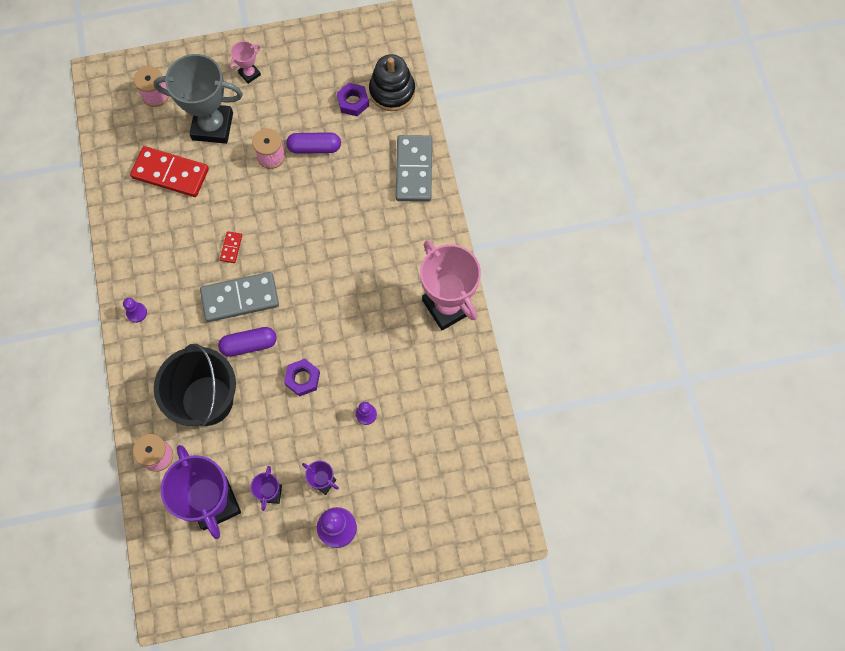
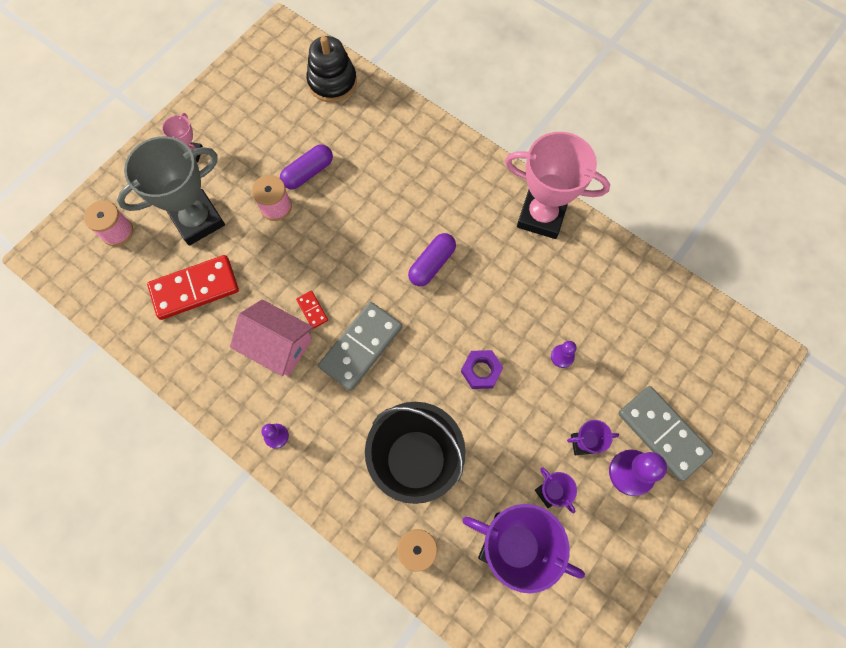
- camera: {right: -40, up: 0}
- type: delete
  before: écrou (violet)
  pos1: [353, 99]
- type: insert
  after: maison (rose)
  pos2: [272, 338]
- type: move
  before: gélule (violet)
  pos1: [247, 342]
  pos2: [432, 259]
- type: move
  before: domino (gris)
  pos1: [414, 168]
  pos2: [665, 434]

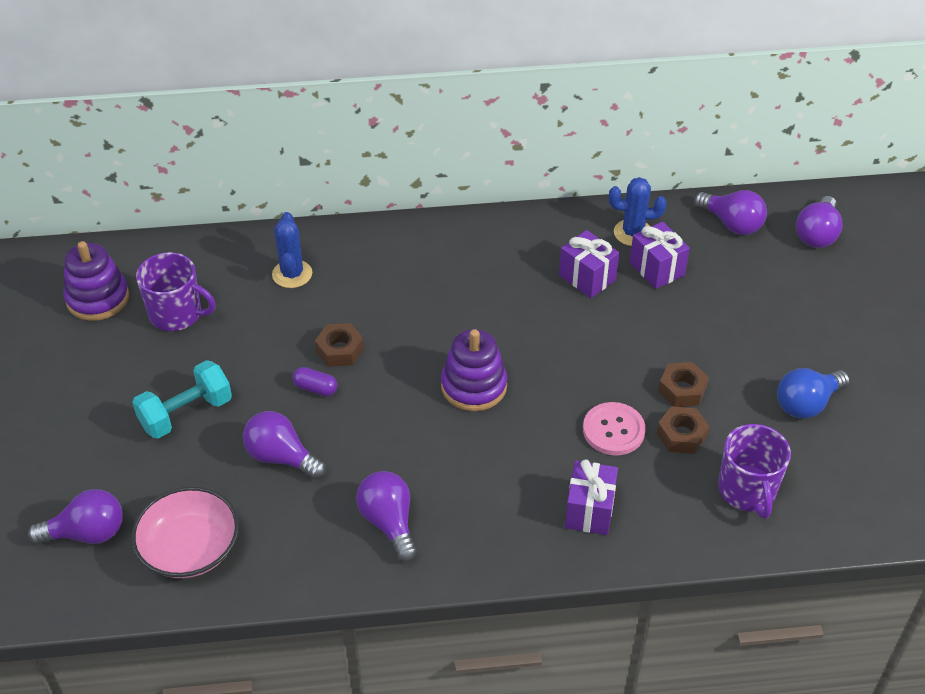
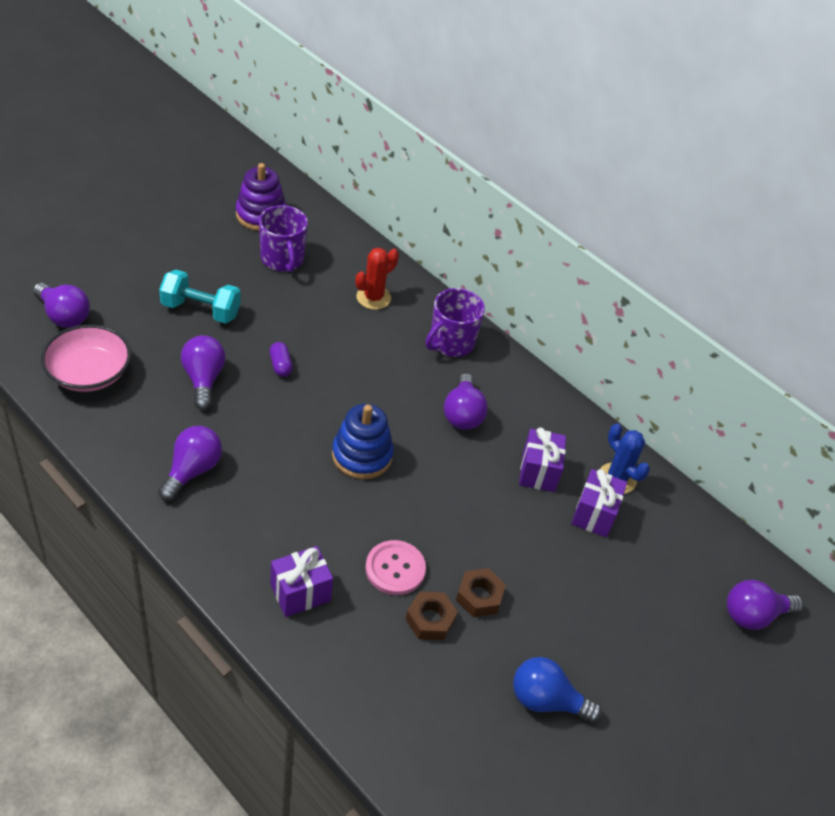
- camera: {right: 45, up: 0}
- type: delete
  before: écrou (marron)
  pos1: [339, 345]
- type: move
  before: ampoule (violet)
  pos1: [730, 212]
  pos2: [466, 401]
- type: move
  before: tasse (violet)
  pos1: [754, 471]
  pos2: [455, 322]
- type: recolor
  before: cactus (bleu)
  after: cactus (rouge)
  pos1: [292, 250]
  pos2: [377, 279]
- type: recolor
  before: jouet à empiler (violet)
  after: jouet à empiler (bleu)
  pos1: [474, 370]
  pos2: [363, 441]

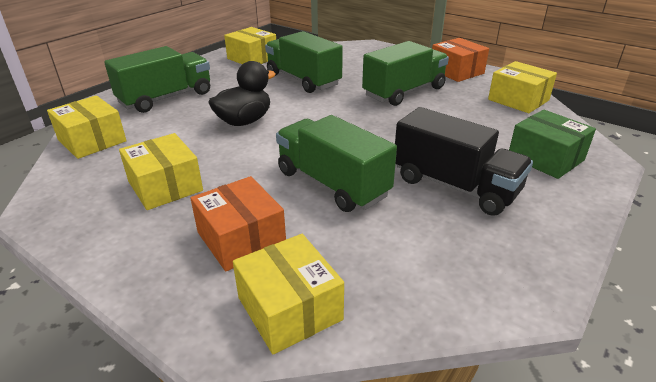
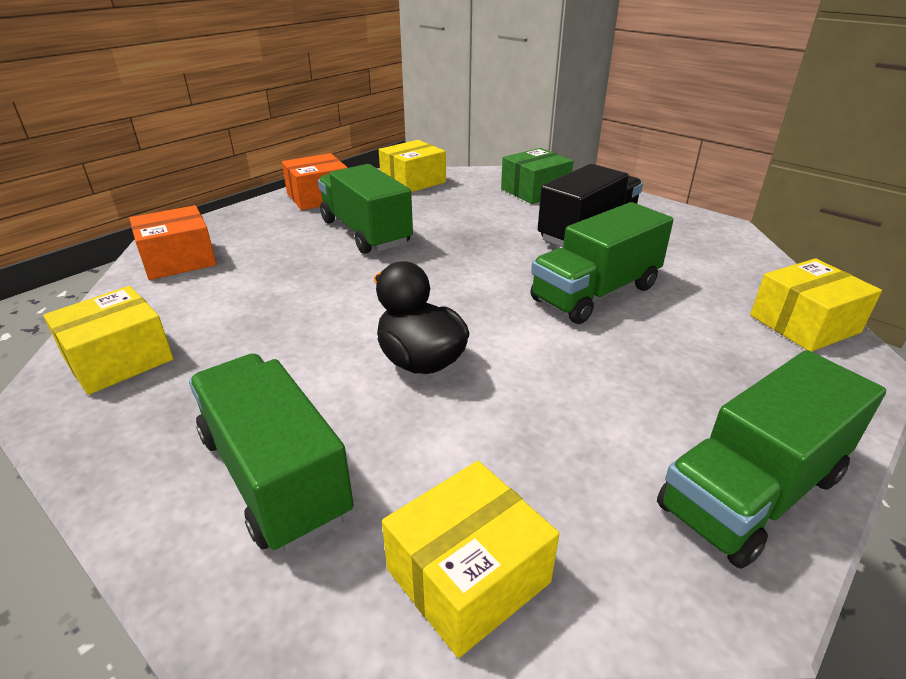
- camera: {right: -85, up: 0}
- type: delete
  before: boîte (jaune)
  pos1: [161, 171]
- type: move
  before: boîte (orange)
  pos1: [238, 223]
  pos2: [173, 242]
- type: move
  before: camion (vert)
  pos1: [304, 62]
  pos2: [771, 459]

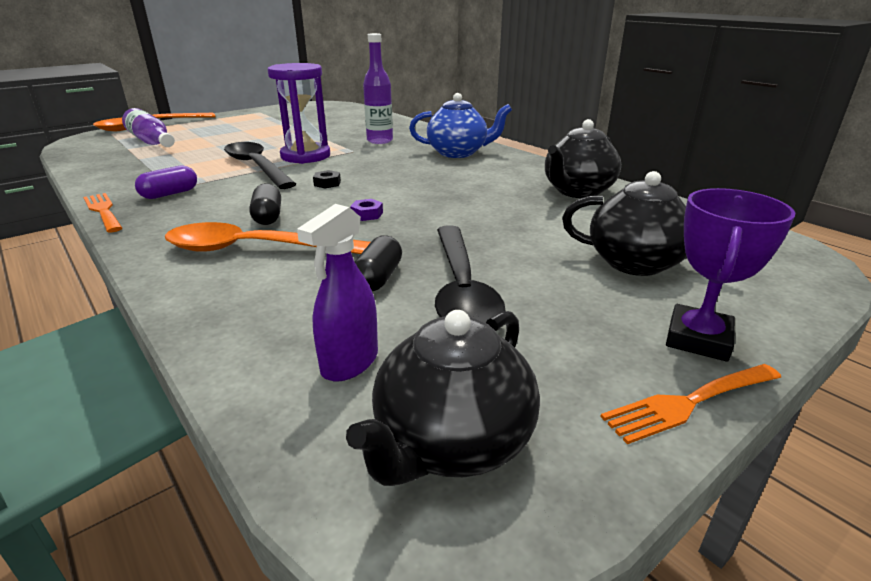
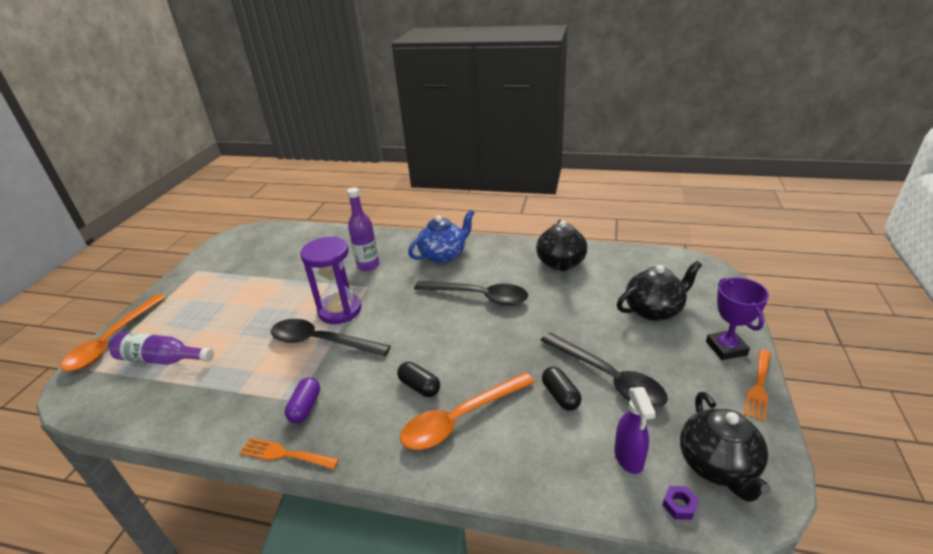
- camera: {right: -35, up: 5}
- type: delete
  before: écrou (noir)
  pos1: [327, 179]
- type: insert
  after: cuillère (noir)
  pos2: [471, 293]
- type: move
  before: écrou (violet)
  pos1: [366, 210]
  pos2: [681, 503]

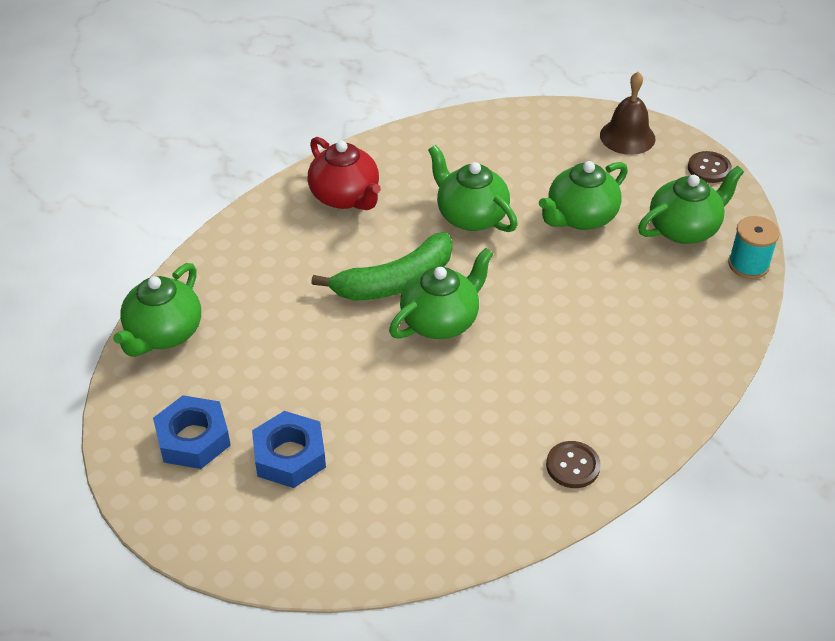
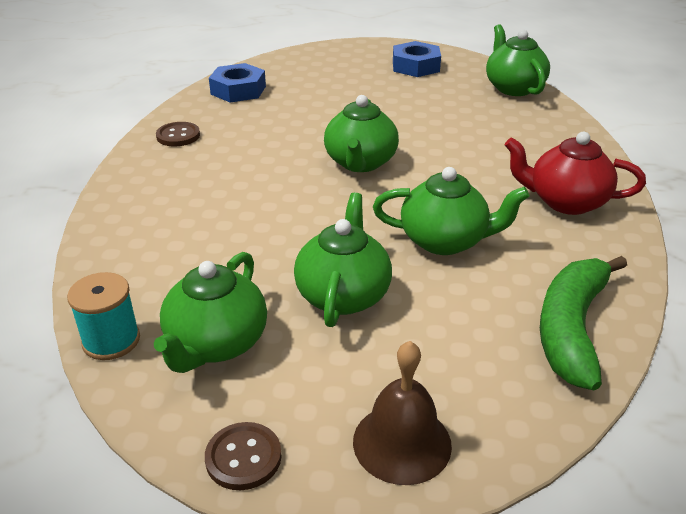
- camera: {right: 140, up: -10}
- type: move
  before: écrou (bleu)
  pos1: [289, 449]
  pos2: [237, 82]
- type: move
  before: banane (vert)
  pos1: [381, 266]
  pos2: [583, 323]

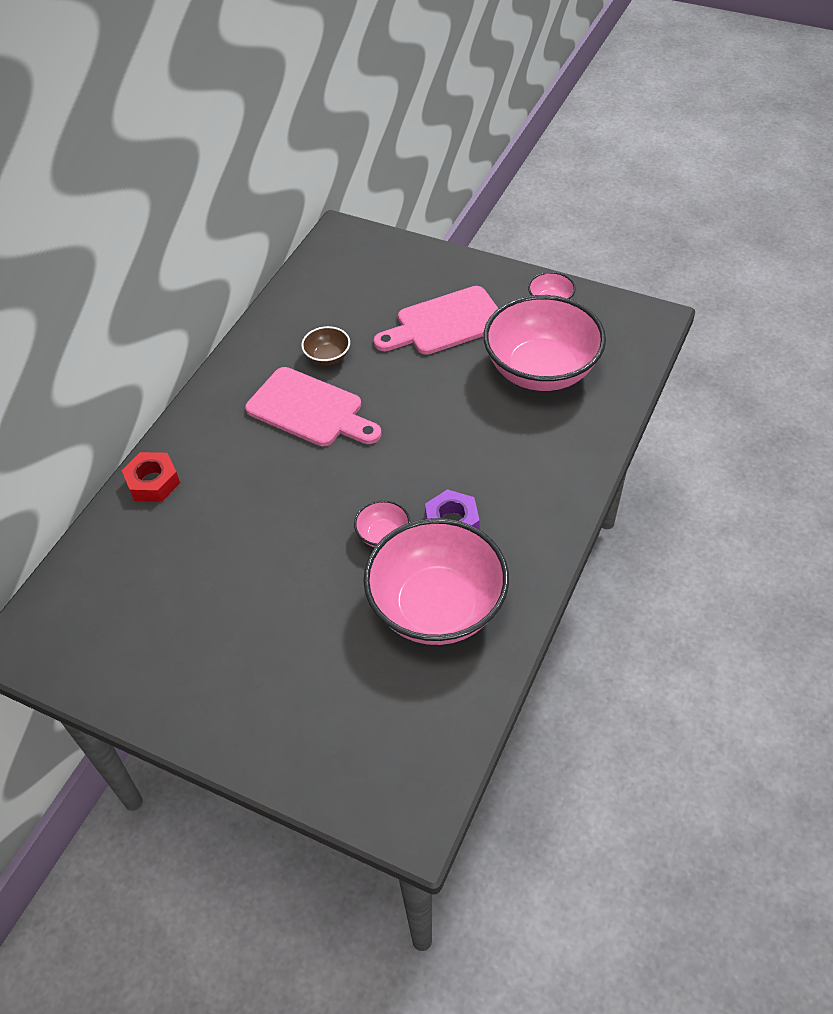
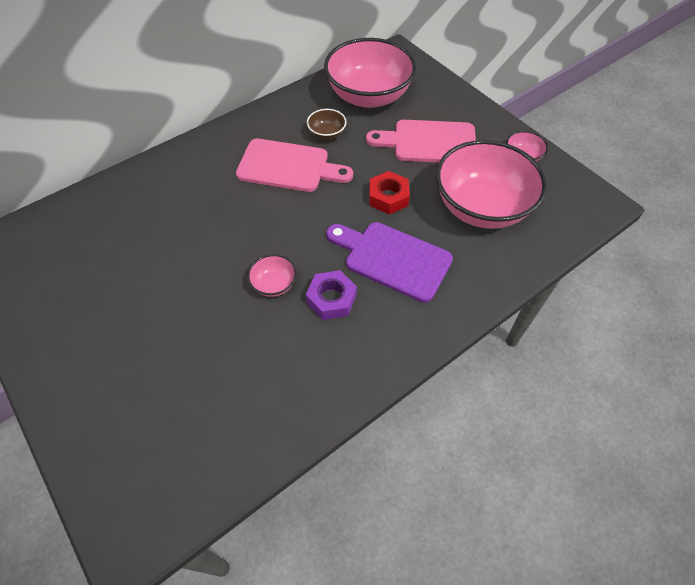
- camera: {right: 25, up: 5}
- type: insert
  after: planche à découper (violet)
  pos2: [389, 262]
- type: move
  before: écrou (rouge)
  pos1: [150, 477]
  pos2: [389, 192]
- type: move
  before: bol (rose)
  pos1: [436, 581]
  pos2: [370, 73]
- type: rotate
  before: planche à découper (rose)
  pos1: [313, 406]
  pos2: [294, 165]
  turn: -45

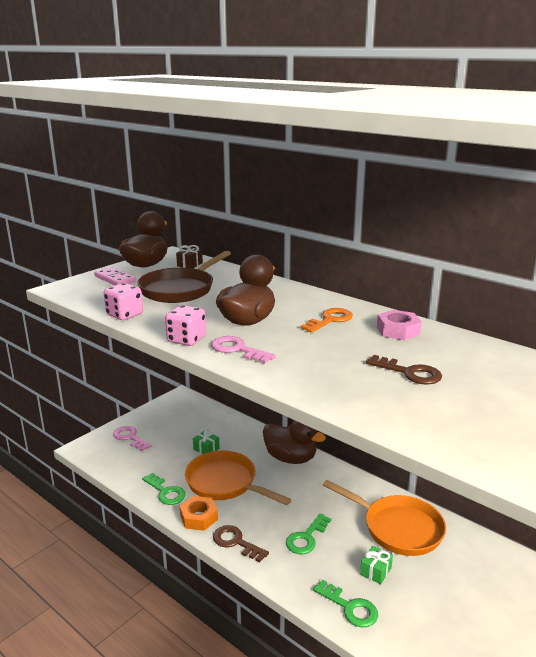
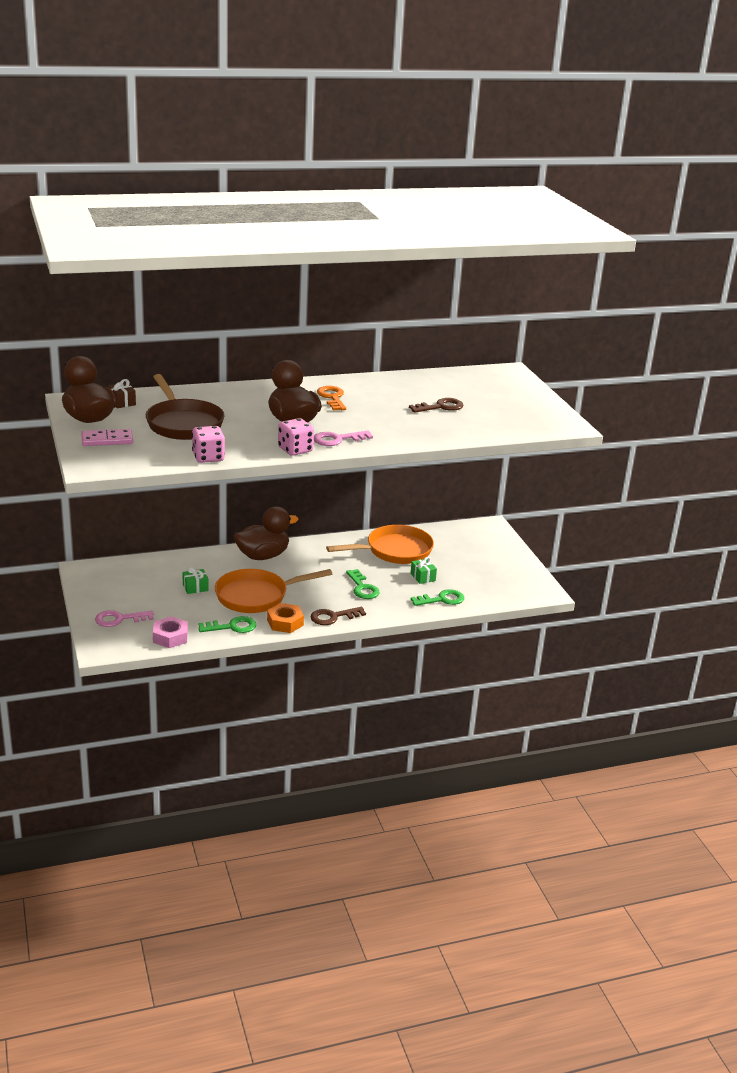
- camera: {right: -60, up: 5}
- type: move
  before: écrou (rose)
  pos1: [399, 325]
  pos2: [170, 632]

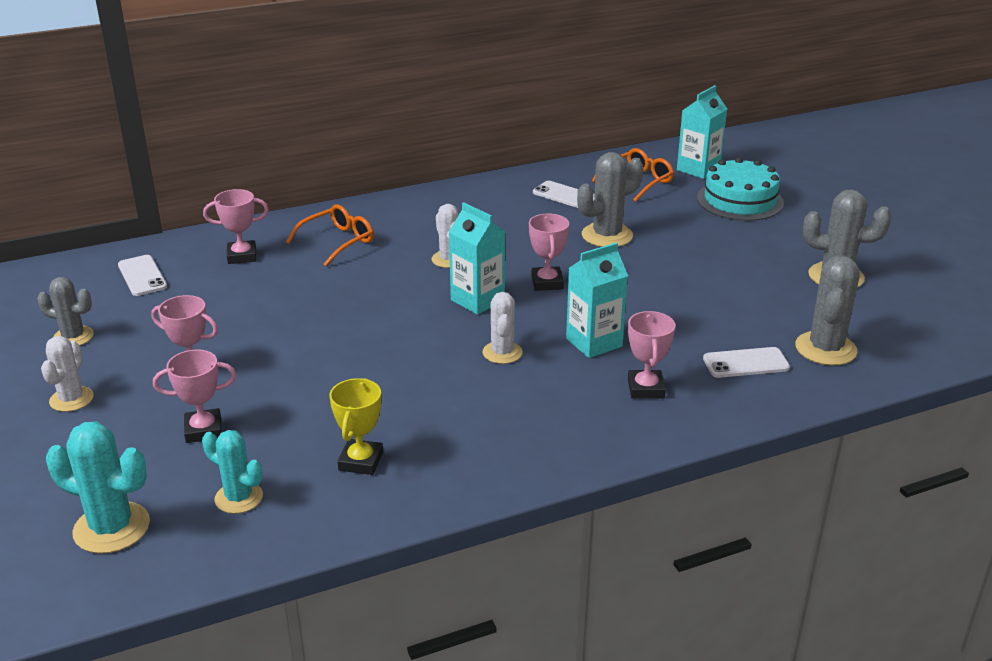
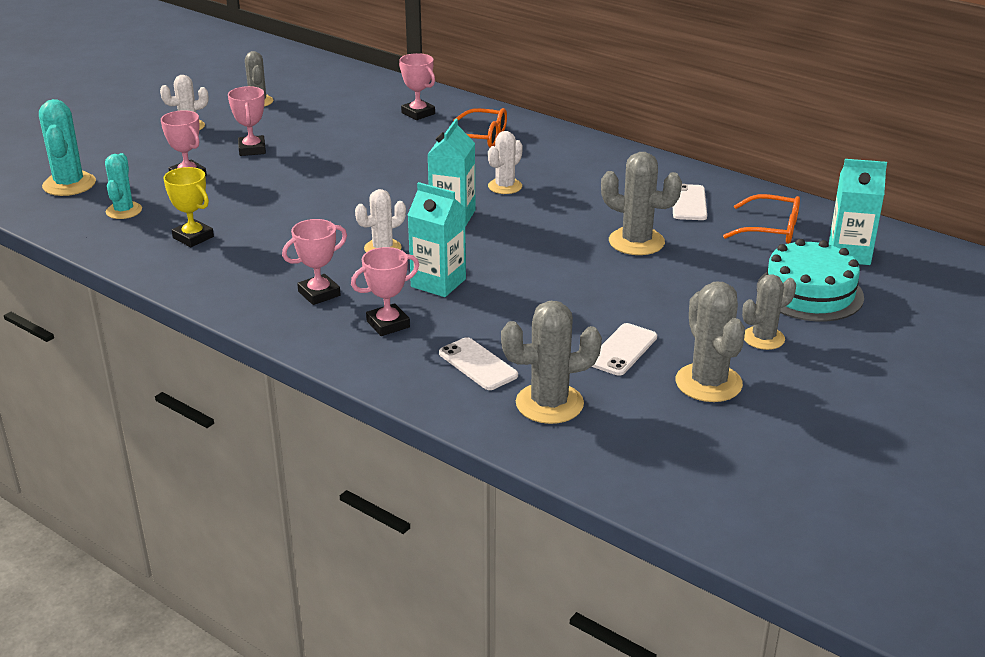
- camera: {right: 60, up: 0}
- type: insert
  after: cactus (gris)
  pos2: [769, 312]
- type: move
  before: téléphone (blanc)
  pos1: [142, 275]
  pos2: [624, 349]
- type: move
  before: trophée (rose)
  pos1: [549, 252]
  pos2: [314, 262]
- type: rotate
  before: trophée (jaune)
  pos1: [356, 426]
  pos2: [188, 207]
  turn: 60

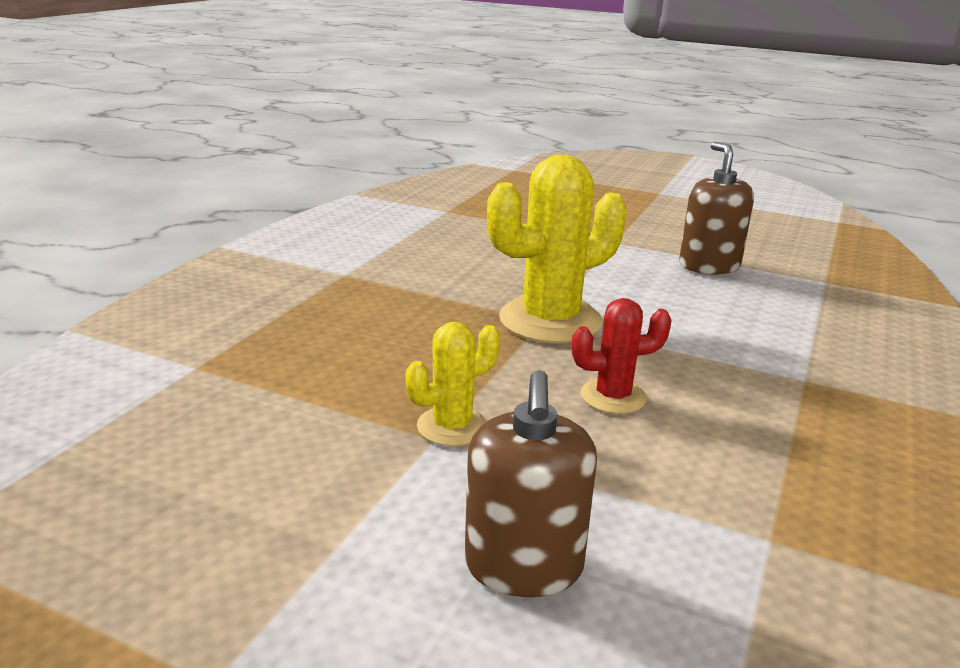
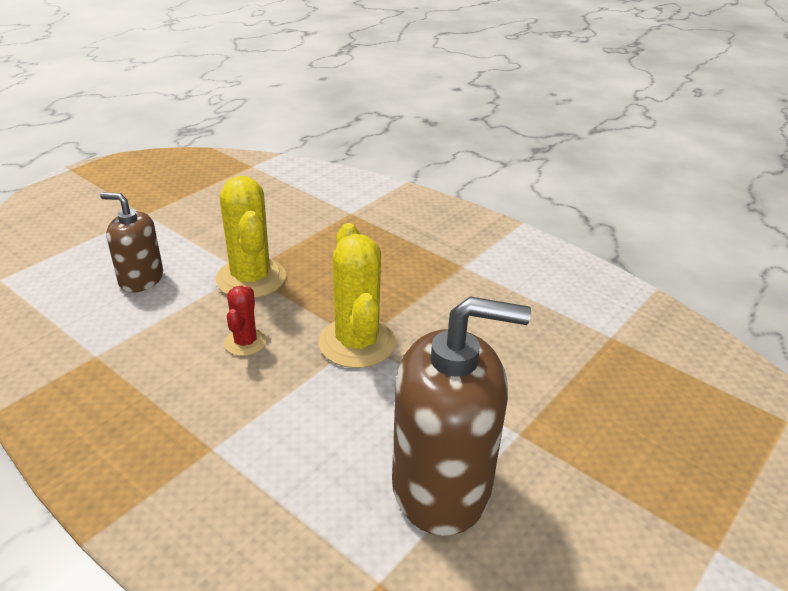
- camera: {right: 105, up: 10}
- type: resize
  before: cactus (jaune)
  pos1: [453, 384]
  pos2: [250, 237]
  scale: 1.85
- type: resize
  before: distributeur de savon (marron)
  pos1: [716, 208]
  pos2: [461, 416]
  scale: 1.8

